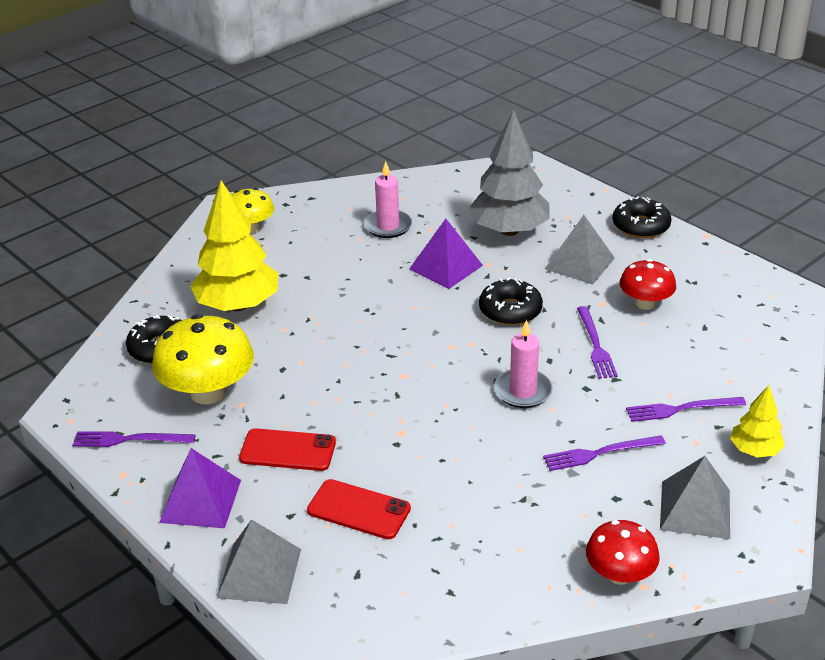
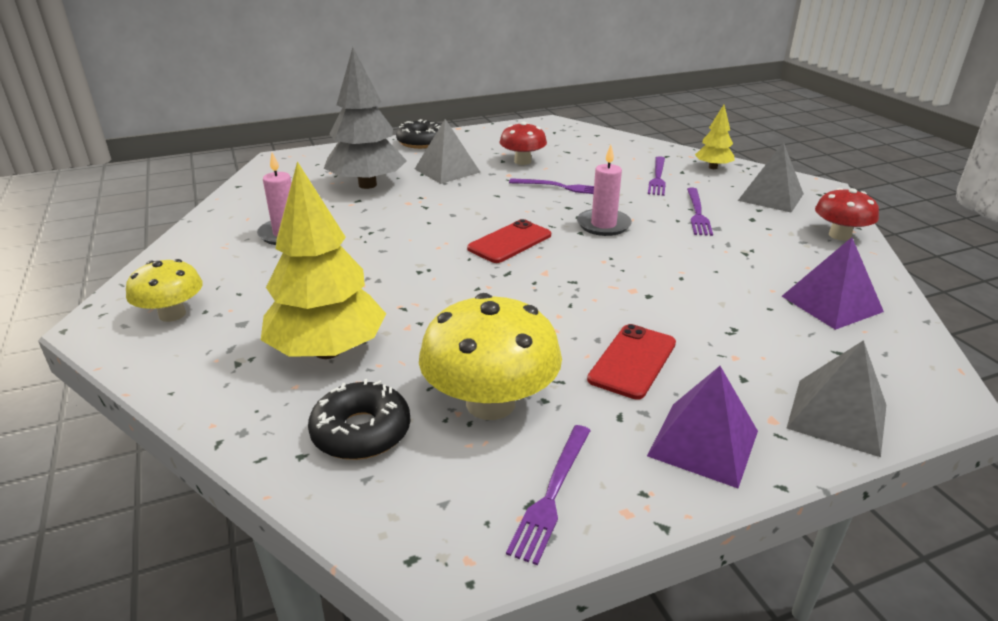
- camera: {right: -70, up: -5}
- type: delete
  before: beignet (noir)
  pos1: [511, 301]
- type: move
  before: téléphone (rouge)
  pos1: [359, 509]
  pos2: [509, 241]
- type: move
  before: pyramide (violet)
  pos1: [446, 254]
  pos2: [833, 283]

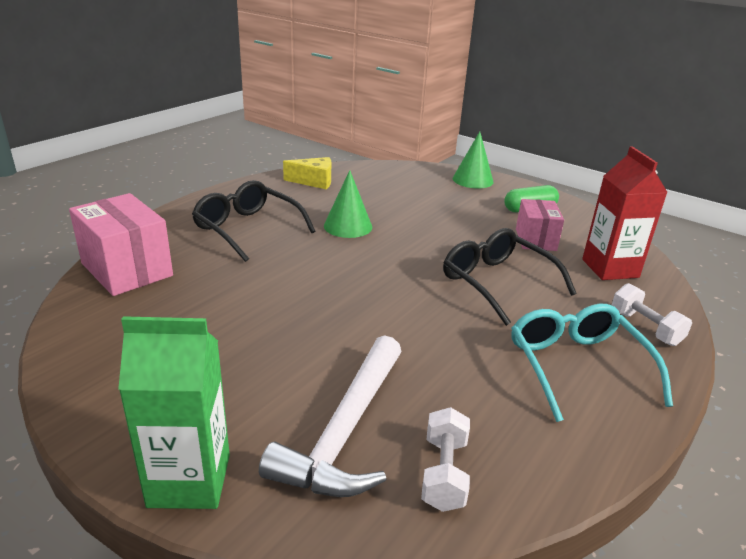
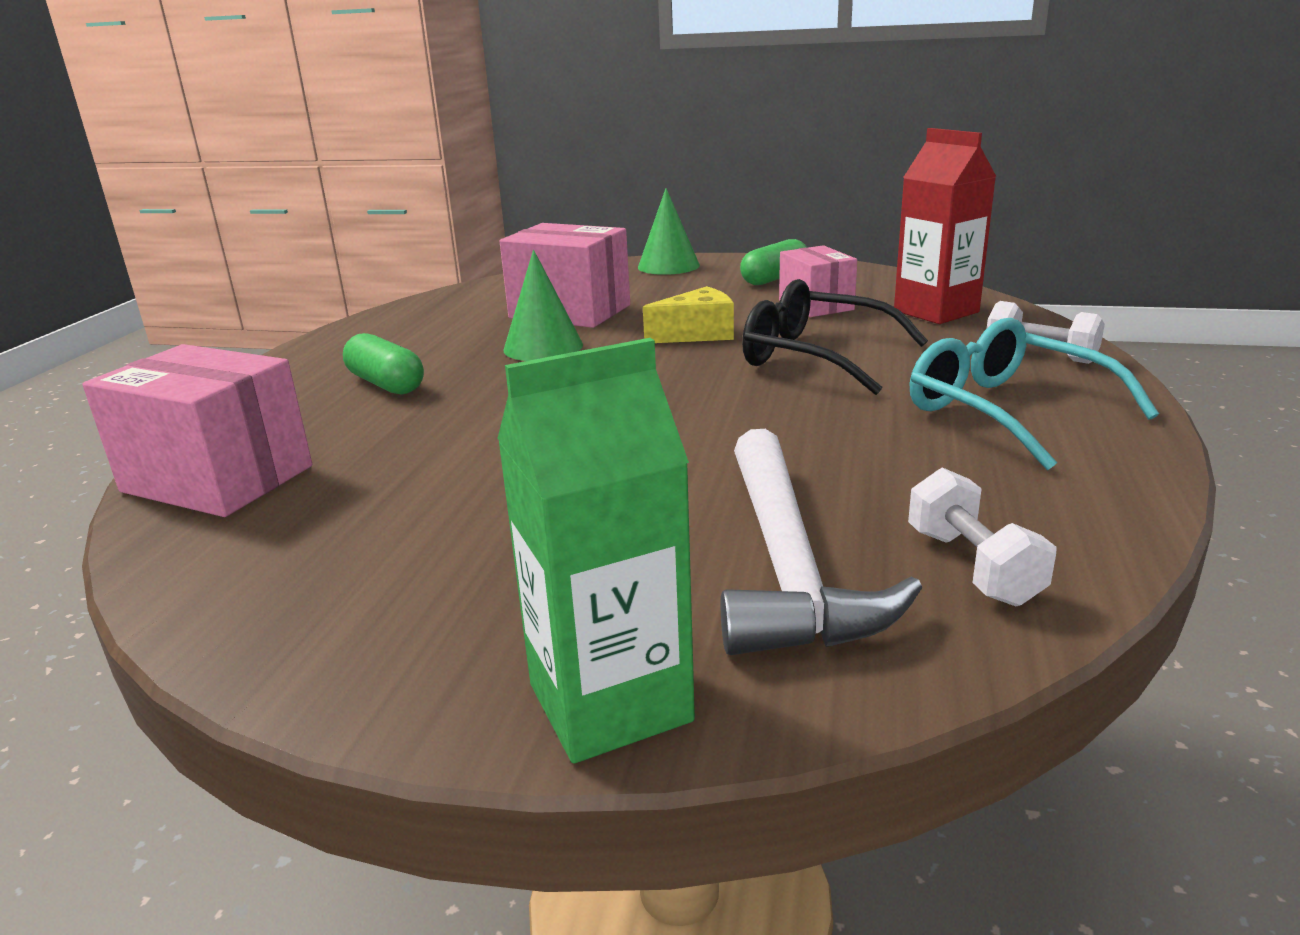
- camera: {right: -20, up: -5}
- type: insert
  after: boîte (rose)
  pos2: [565, 275]
- type: move
  before: fromage (jaune)
  pos1: [307, 173]
  pos2: [688, 314]
- type: replace
  before: lunettes (noir)
  after: gélule (vert)
  pos1: [254, 221]
  pos2: [383, 363]

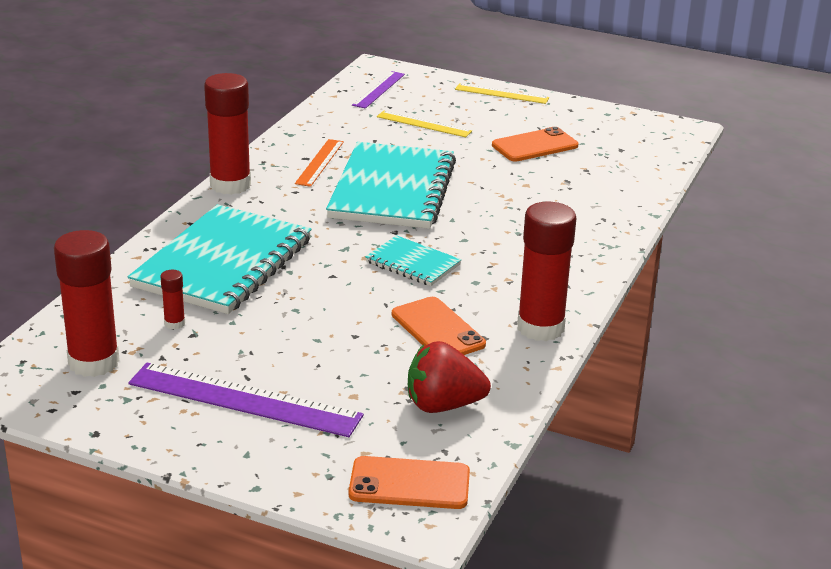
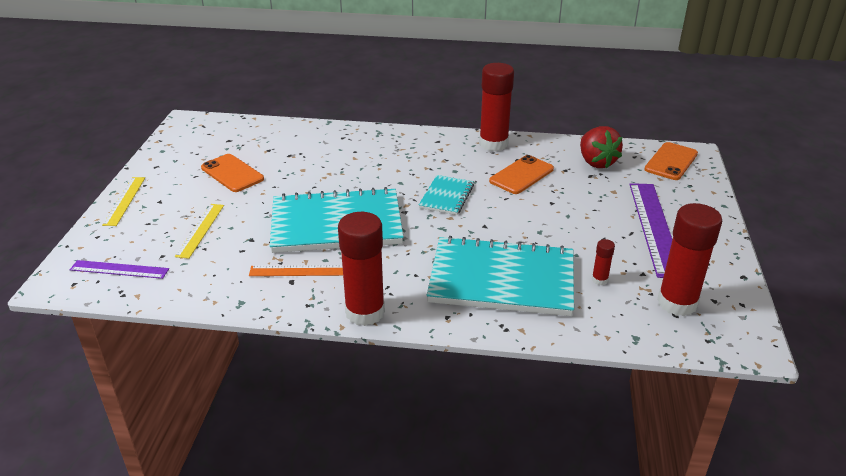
- camera: {right: -105, up: 5}
- type: rotate
  before: téléphone (orange)
  pos1: [409, 482]
  pos2: [671, 161]
  turn: 45

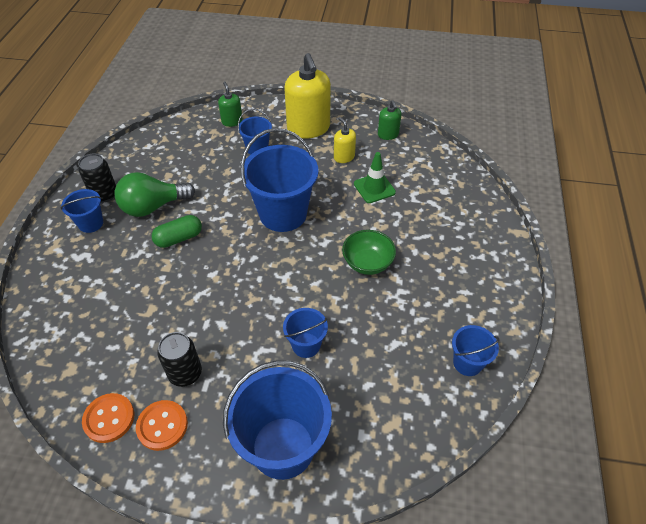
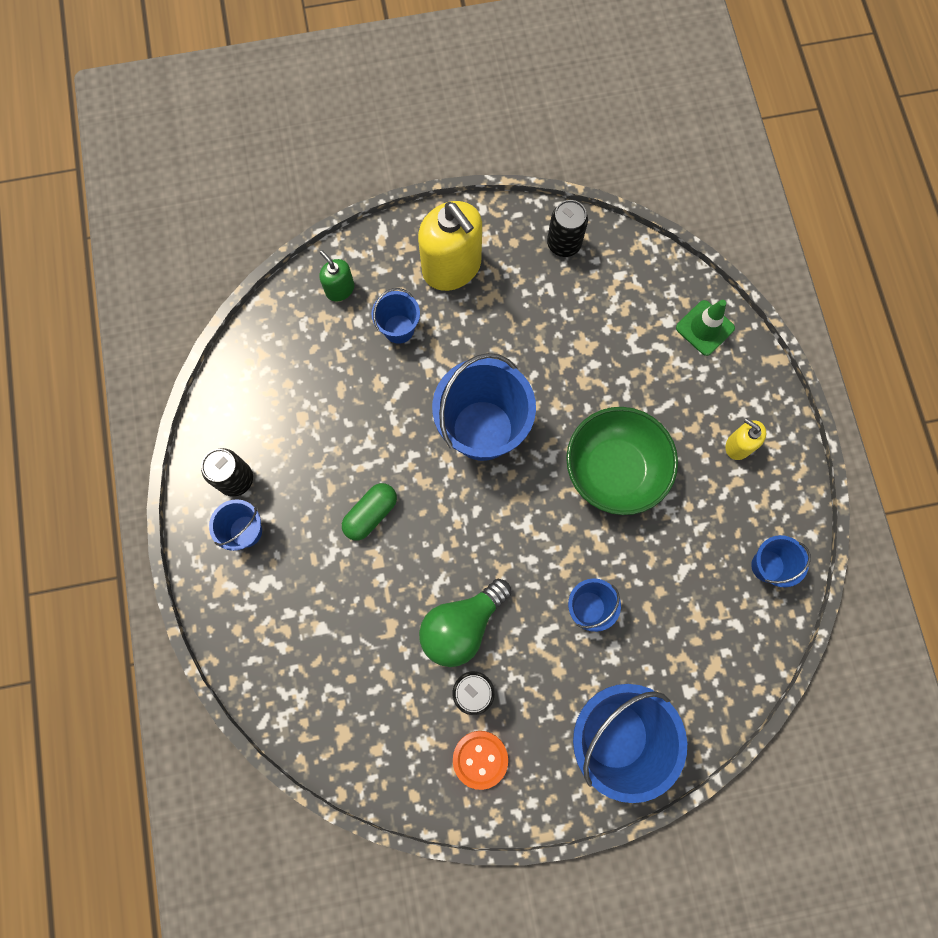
- camera: {right: -20, up: 25}
- type: delete
  before: bouton (orange)
  pos1: [108, 418]
- type: move
  before: ampoule (vert)
  pos1: [155, 194]
  pos2: [465, 623]
- type: move
  before: distributeur de savon (jaune)
  pos1: [345, 140]
  pos2: [745, 439]
- type: move
  before: cône de chantier (vert)
  pos1: [375, 177]
  pos2: [705, 328]
- type: replace
  before: distributeur de savon (vert)
  after: canette (noir)
  pos1: [390, 120]
  pos2: [567, 228]
- type: resize
  before: bol (vert)
  pos1: [369, 252]
  pos2: [622, 461]
  scale: 1.62

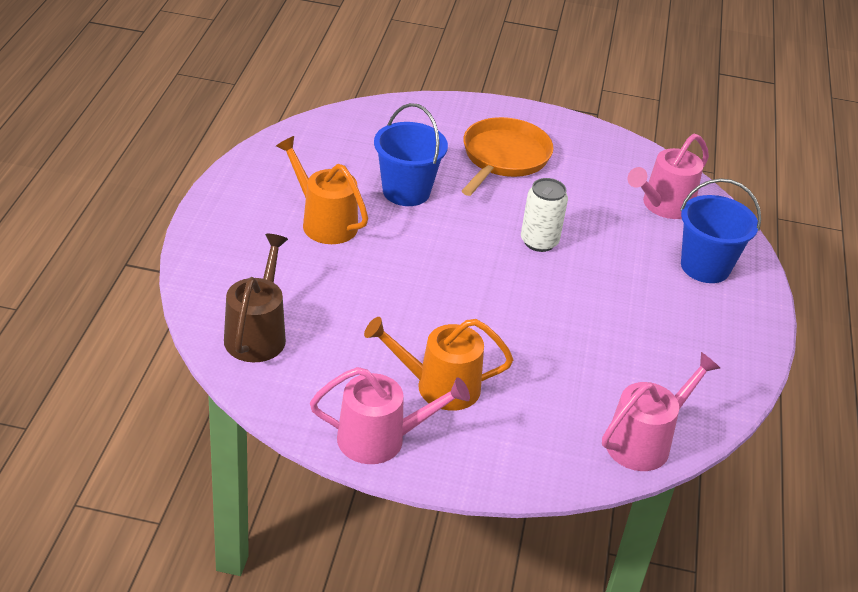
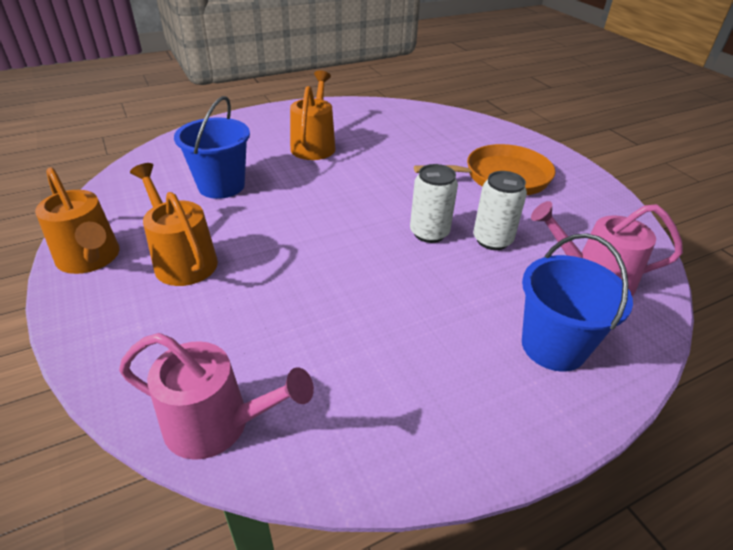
- camera: {right: 55, up: 0}
- type: delete
  before: arrosoir (marron)
  pos1: [256, 298]
- type: insert
  after: canette (blanc)
  pos2: [500, 210]
- type: move
  before: seau (bleu)
  pos1: [411, 154]
  pos2: [212, 147]
- type: recolor
  before: arrosoir (rose)
  after: arrosoir (orange)
  pos1: [390, 415]
  pos2: [77, 220]

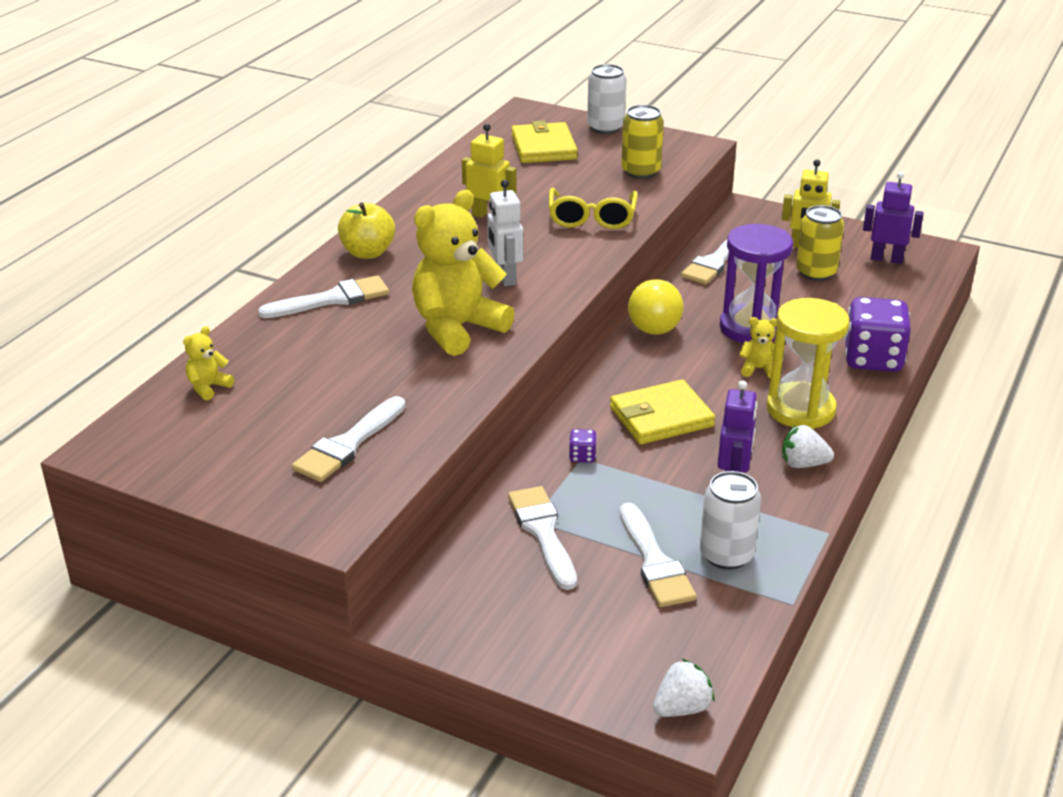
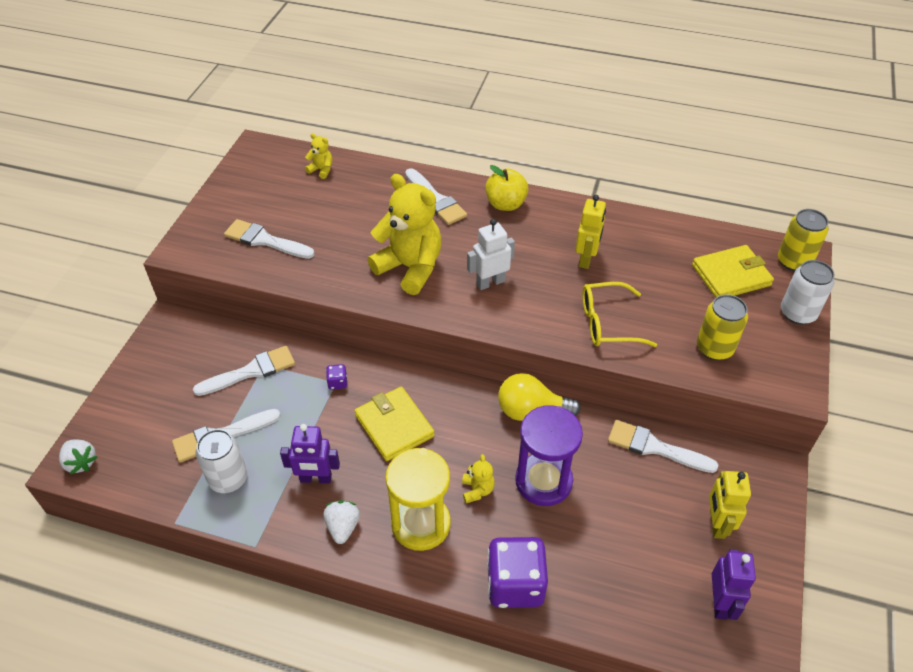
- camera: {right: 80, up: 15}
- type: move
  before: canette (jaune)
  pos1: [820, 243]
  pos2: [803, 240]

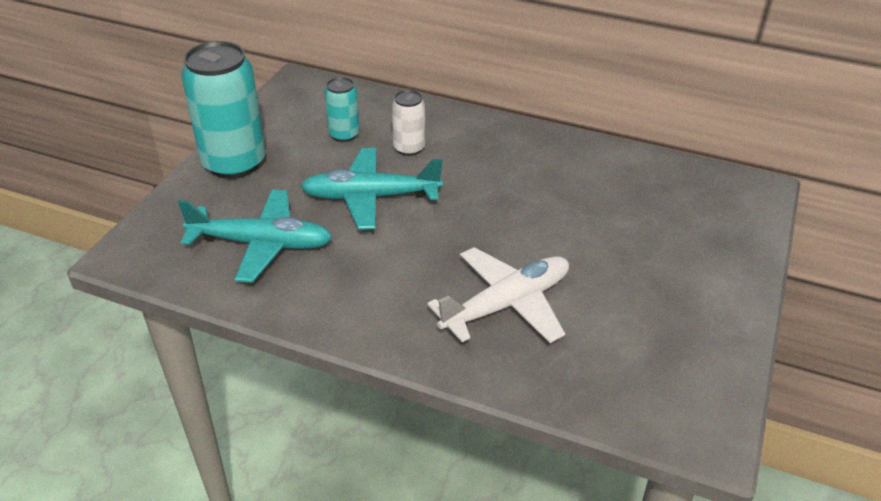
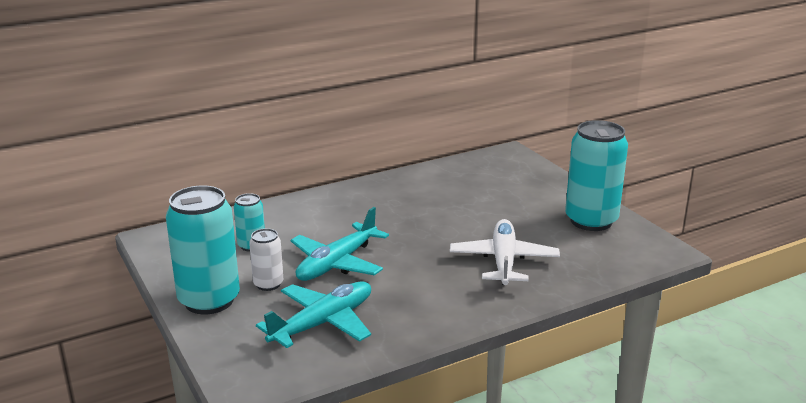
- camera: {right: -50, up: -15}
- type: insert
  after: canette (turquoise)
  pos2: [596, 175]
- type: move
  before: canette (blanc)
  pos1: [408, 123]
  pos2: [266, 259]

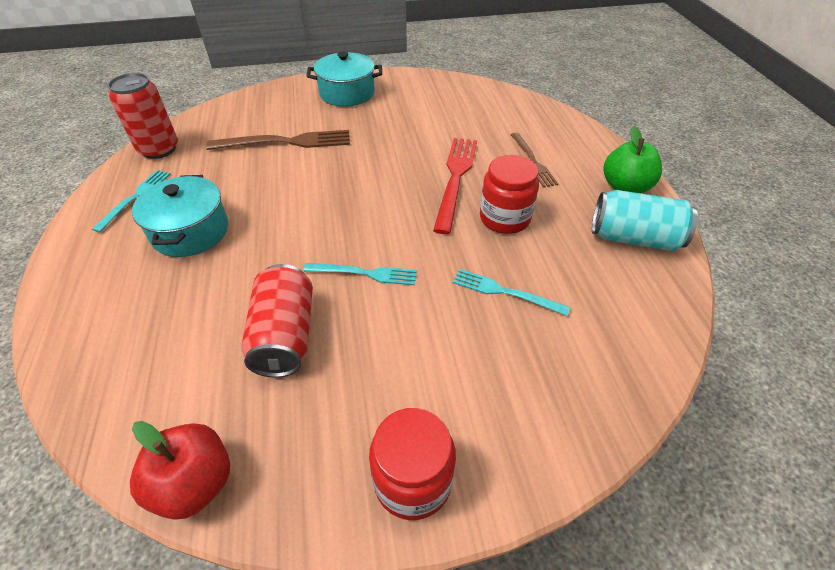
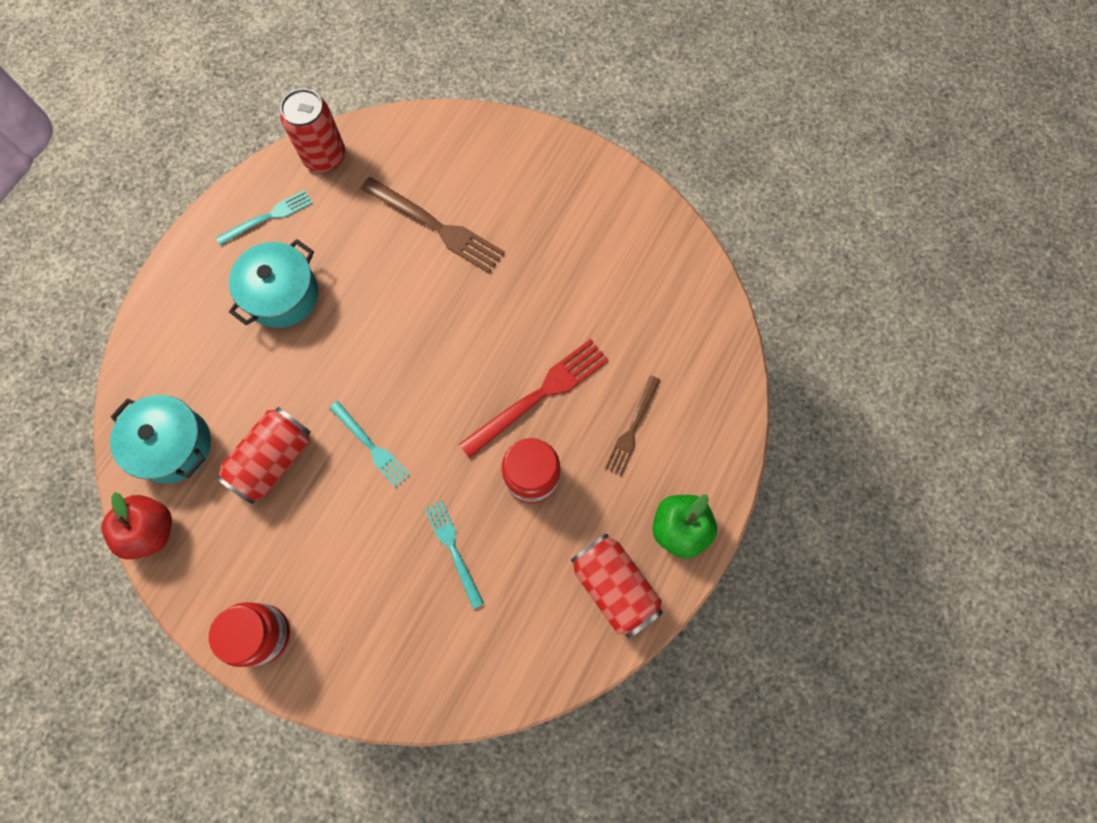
- camera: {right: 40, up: 25}
- type: move
  before: marmite (turquoise)
  pos1: [344, 79]
  pos2: [160, 439]
- type: recolor
  before: canette (turquoise)
  after: canette (rouge)
  pos1: [645, 221]
  pos2: [617, 586]

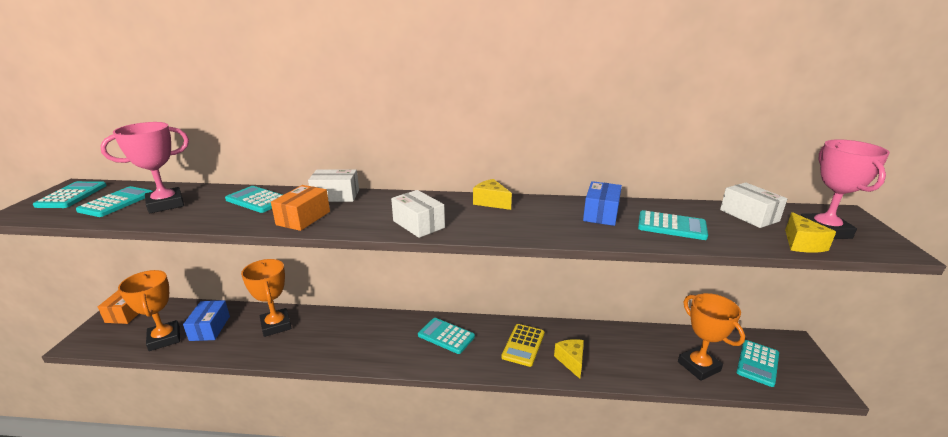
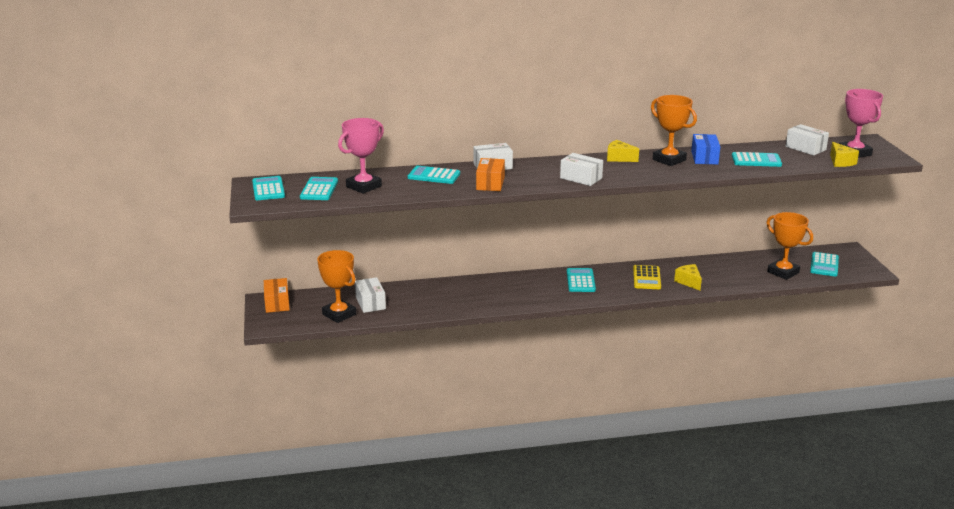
- camera: {right: -15, up: 0}
- type: move
  before: trophée (orange)
  pos1: [266, 298]
  pos2: [674, 130]
- type: recolor
  before: boîte (bleu)
  after: boîte (blanc)
  pos1: [206, 320]
  pos2: [370, 295]
- type: rotate
  before: calculatrice (turquoise)
  pos1: [446, 336]
  pos2: [581, 280]
  turn: 75

